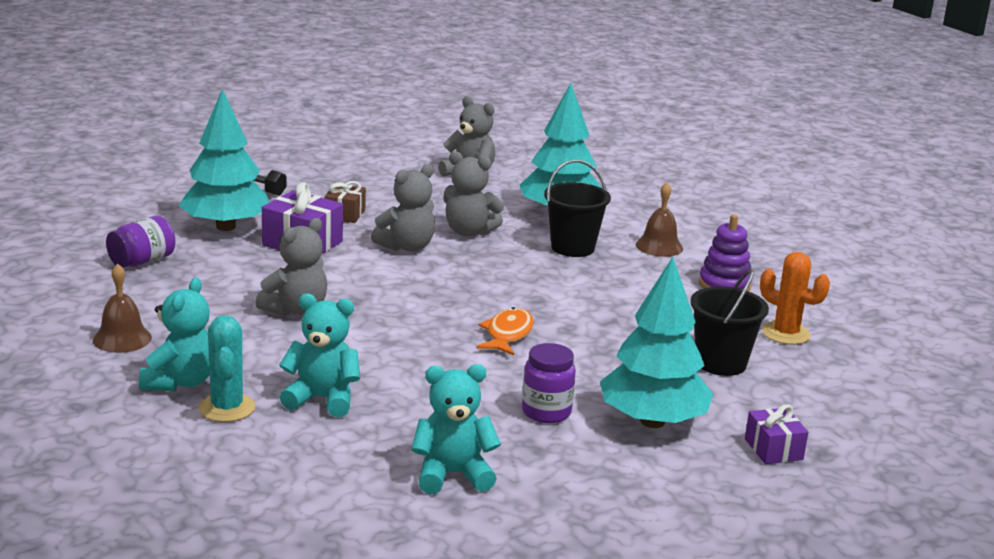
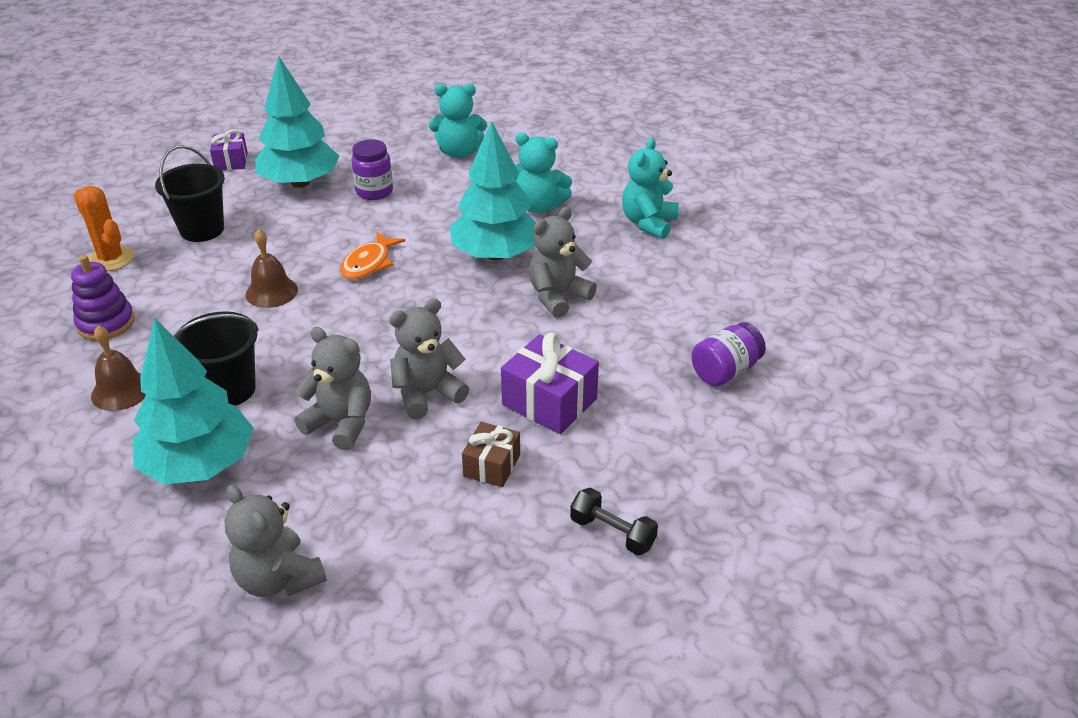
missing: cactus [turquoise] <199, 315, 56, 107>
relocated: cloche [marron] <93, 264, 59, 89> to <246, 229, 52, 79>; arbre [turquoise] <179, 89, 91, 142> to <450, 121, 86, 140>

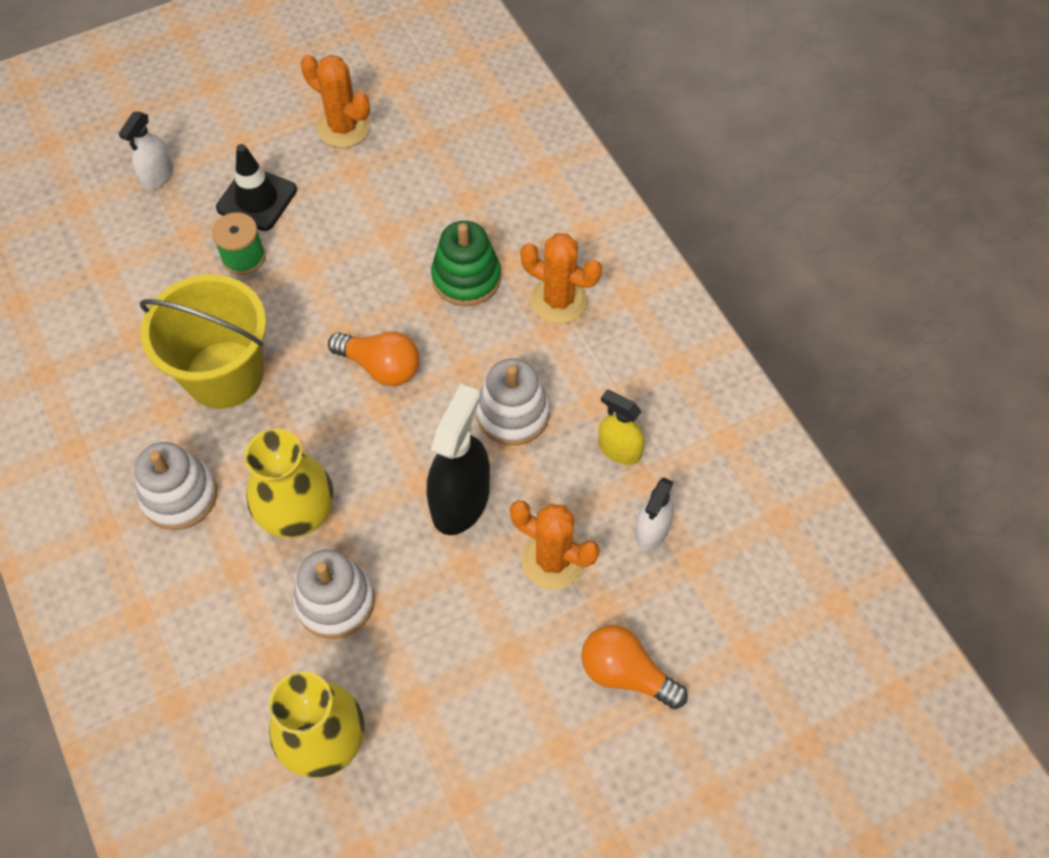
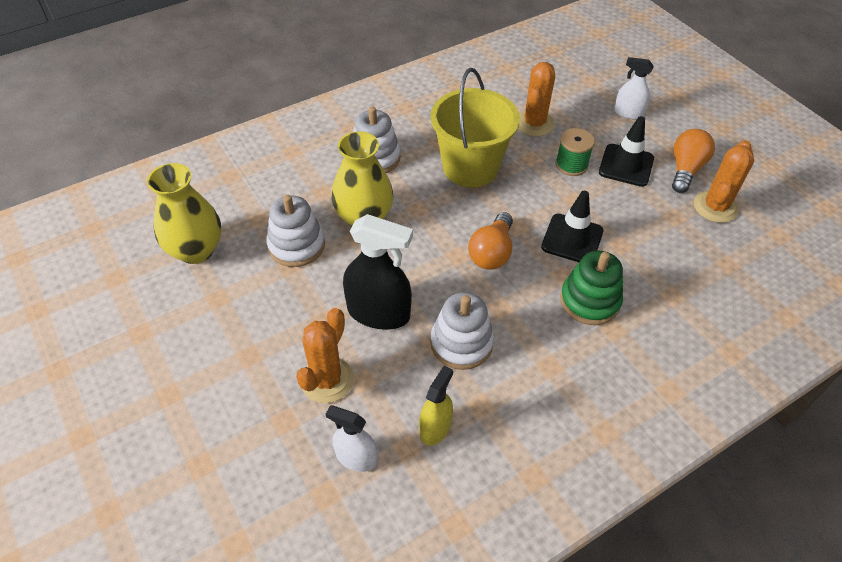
appeared: cône de chantier [noir] <541, 191, 63, 71>
relocated: cactus [orange] <520, 233, 82, 91> to <518, 62, 37, 74>; ampoule [orange] <581, 625, 107, 84> to <672, 129, 43, 64>

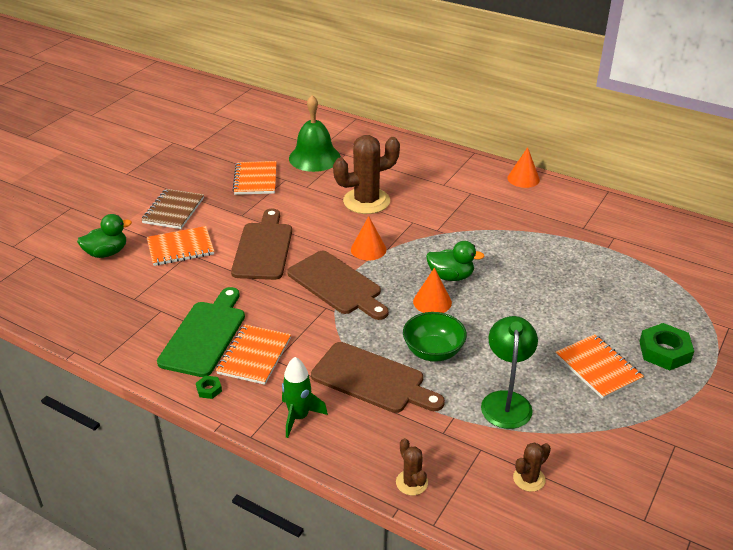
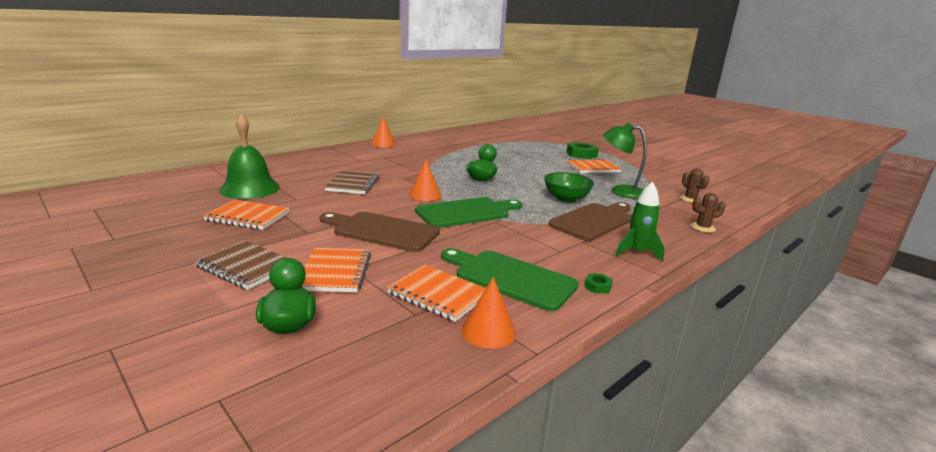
relocated: carnet [orange] <216, 324, 75, 61> to <387, 265, 99, 57>; cône [orange] <413, 268, 39, 45> to <461, 277, 55, 72>
exchanged: cactus [marron] <333, 135, 67, 79> to carnet [marron] <324, 170, 56, 24>
colour: planche à découper [marron] <287, 251, 102, 69> to planche à découper [vert] <415, 197, 107, 31>

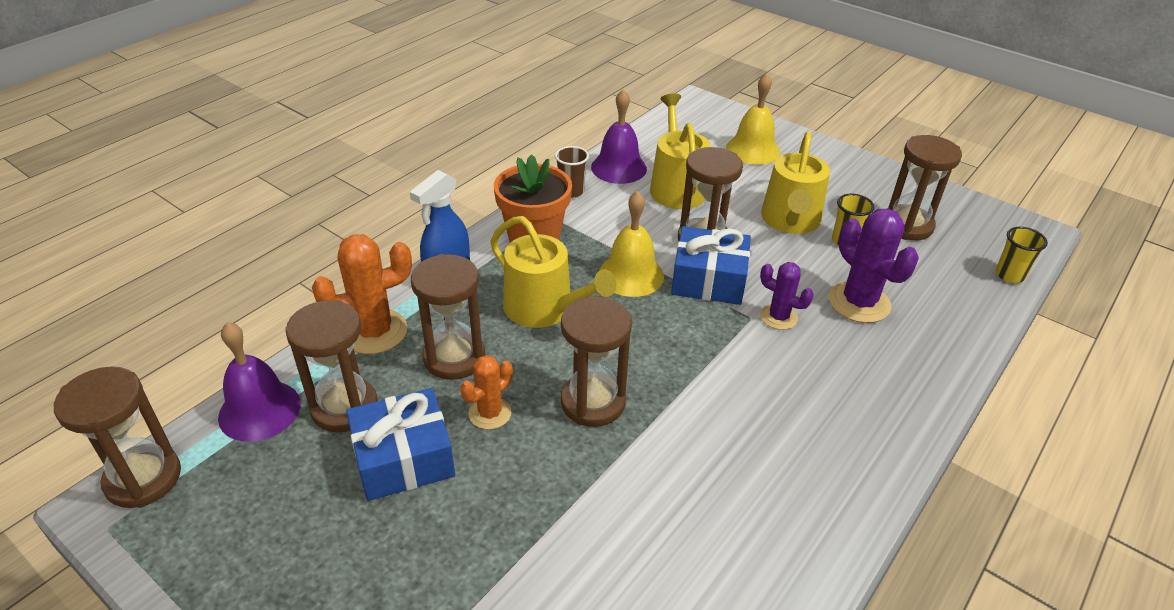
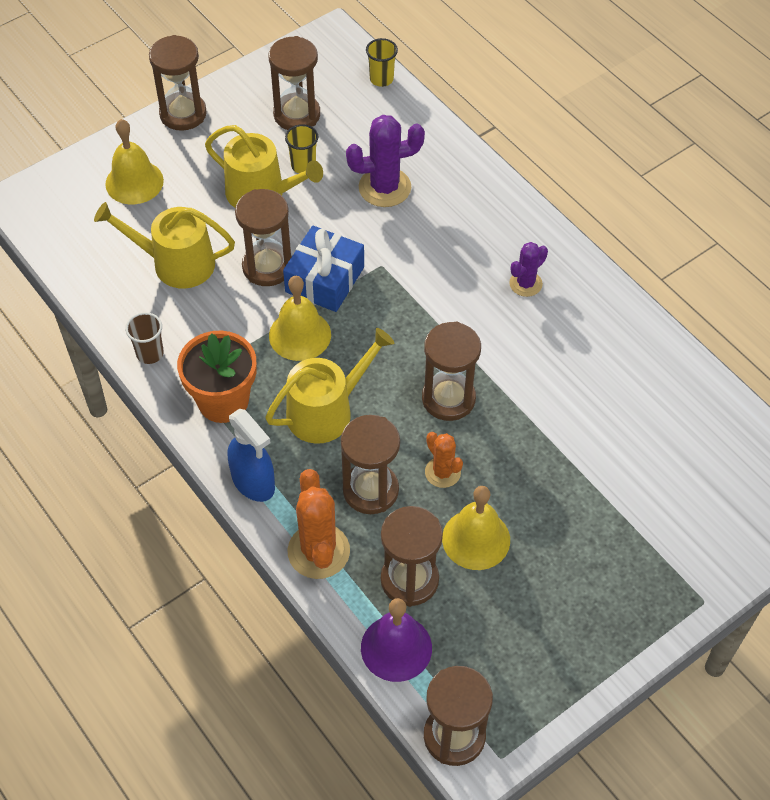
missing: cloche [violet] <591, 89, 56, 95>
appeared: sablier [marron] <149, 35, 58, 96>
relocated: cactus [violet] <760, 262, 54, 68> to <509, 242, 39, 55>
exchanged: cadeau [bleu] <346, 388, 109, 113> to cloche [jaune] <442, 486, 68, 84>

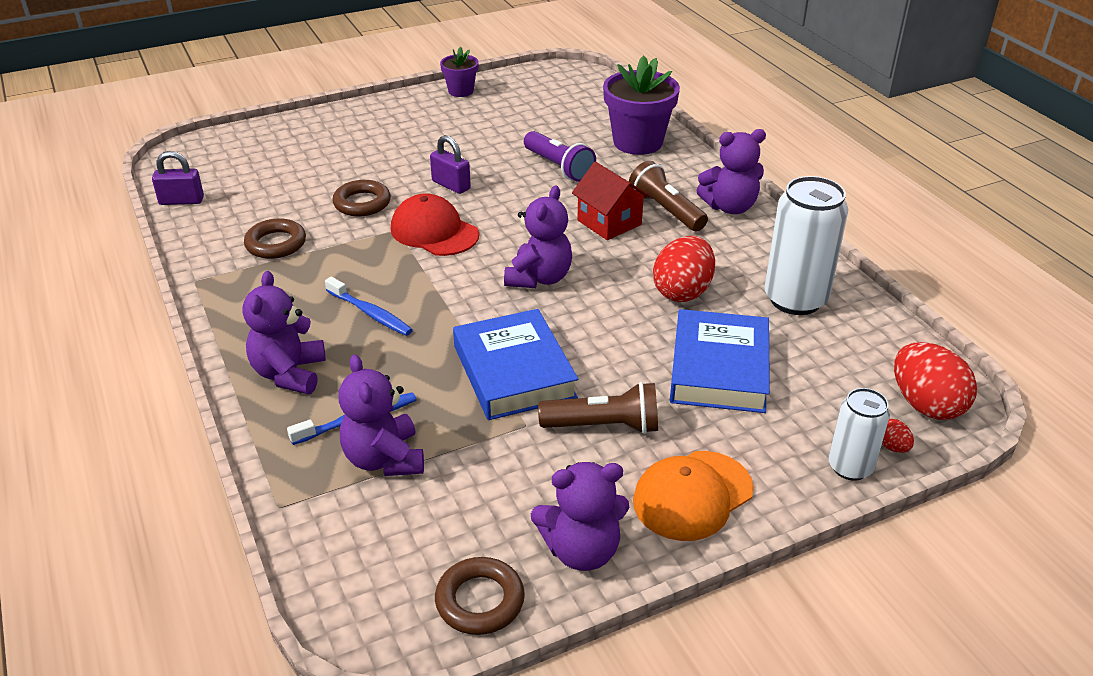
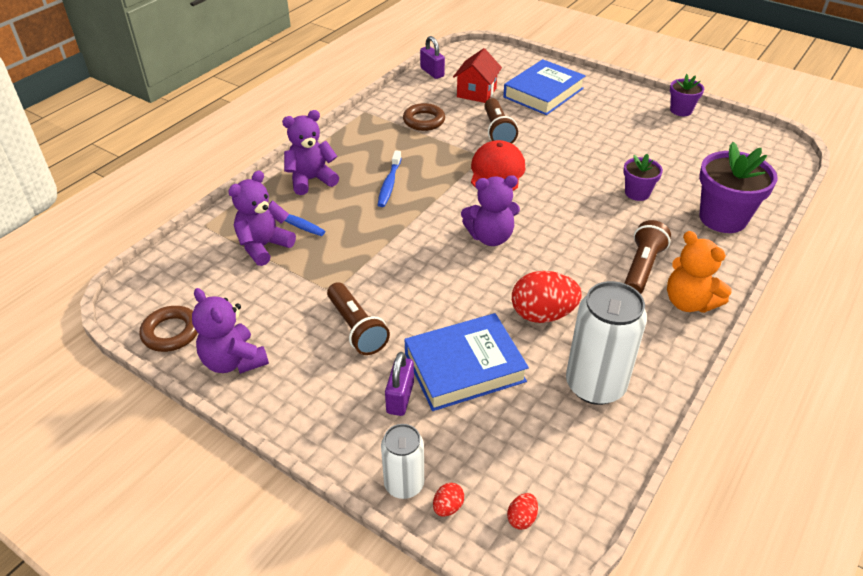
missing: casquette [orange] <633, 451, 121, 90>
relocated: cadenas [violet] <430, 135, 41, 59> to <385, 352, 29, 64>; maison [rouge] <572, 162, 78, 78> to <453, 48, 49, 55>; livre [bleu] <453, 309, 125, 111> to <503, 59, 83, 56>
exchanged: anneau [marron] <333, 180, 58, 37> to lampe de poche [marron] <484, 98, 34, 45>; lampe de poche [violet] <524, 131, 72, 51> to pot de fleurs [violet] <623, 154, 40, 47>
colour: ours en peluche [violet] <696, 129, 70, 85> to ours en peluche [orange] <667, 231, 64, 82>
size: œuf [rouge] <894, 342, 83, 78> = <507, 493, 31, 37> x0.44

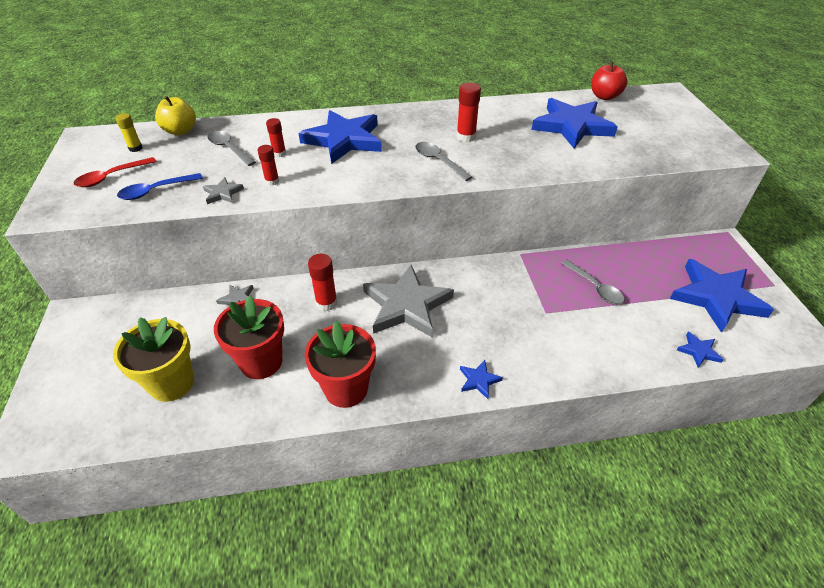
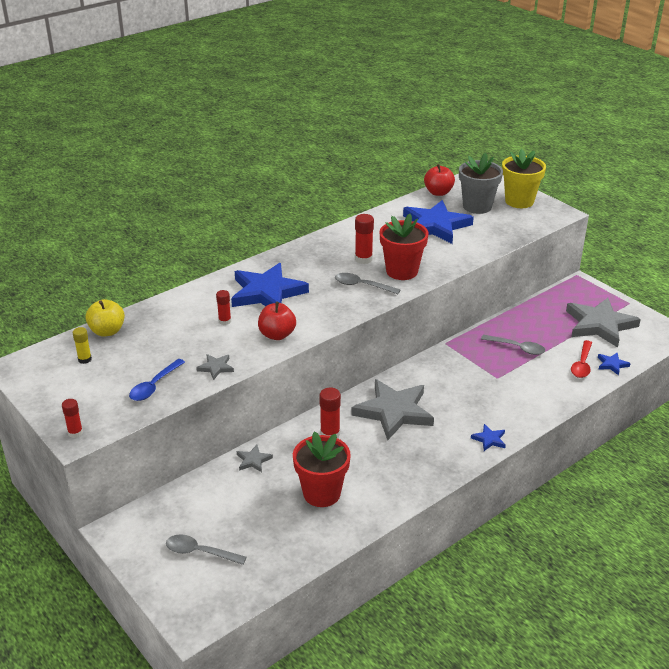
appeared: pomme [rouge] <258, 302, 38, 38>; pot de fleurs [gris] <459, 153, 44, 61>
relocated: bâton de colle [rouge] <258, 145, 21, 41> to <62, 399, 21, 39>; cuillère [gris] <207, 131, 49, 35> to <166, 534, 81, 31>; pot de fleurs [rouge] <305, 321, 71, 87> to <380, 214, 48, 66>; pot de fleurs [jaune] <113, 317, 81, 85> to <502, 149, 44, 59>; cuillère [rouge] <74, 157, 83, 30> to <571, 340, 21, 38>
colour: étoile [bleu] <670, 259, 104, 74> to étoile [gris] <566, 298, 75, 50>

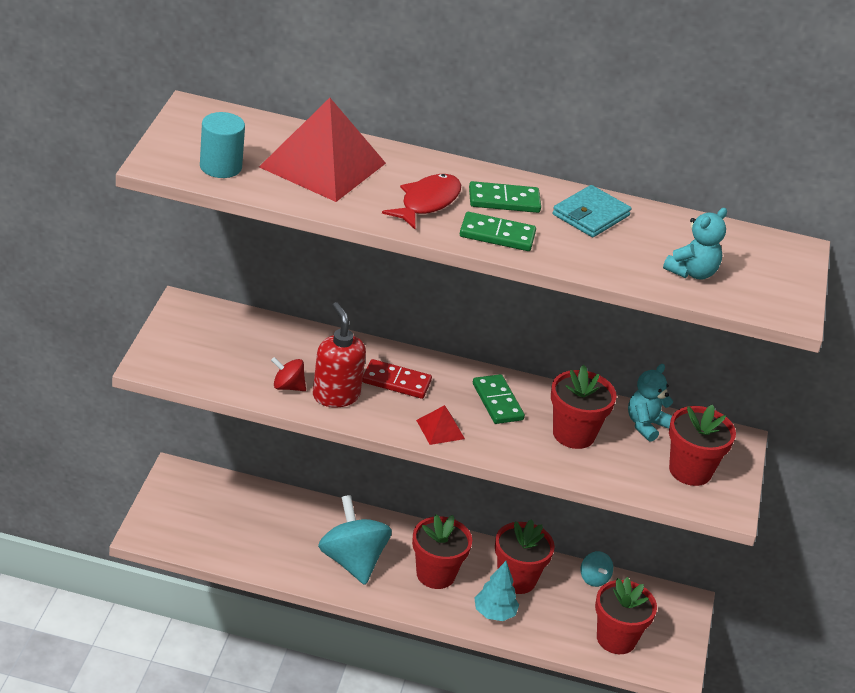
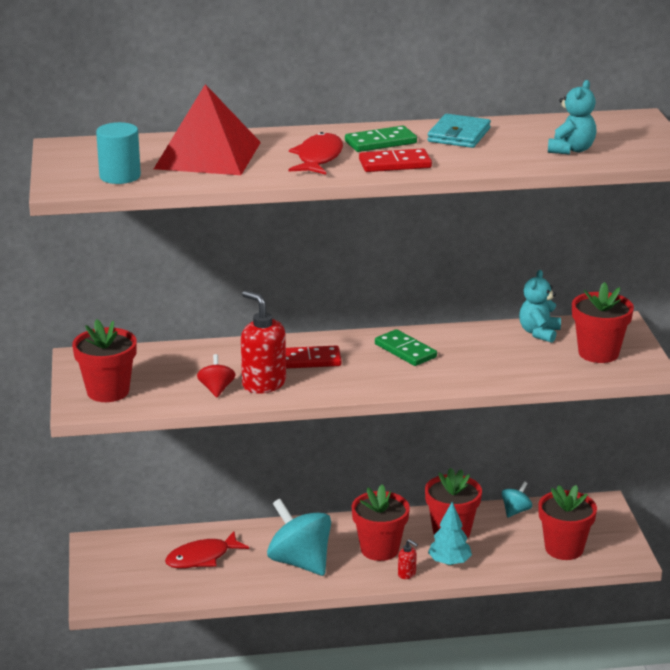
missing: pyramide [rouge] <416, 405, 49, 40>
appeared: poisson [rouge] <165, 531, 84, 38>; distributeur de savon [rouge] <398, 539, 20, 40>
relocated: pot de fleurs [rouge] <551, 364, 66, 85> to <72, 319, 65, 83>
colour: domino [vert] <460, 212, 76, 39> to domino [rouge] <359, 148, 73, 24>
spun: toupie [rouge] <271, 357, 35, 34> = <197, 354, 39, 44> 90 degrees clockwise; toupie [turquoise] <581, 551, 32, 36> = <502, 481, 30, 37> 105 degrees counterclockwise

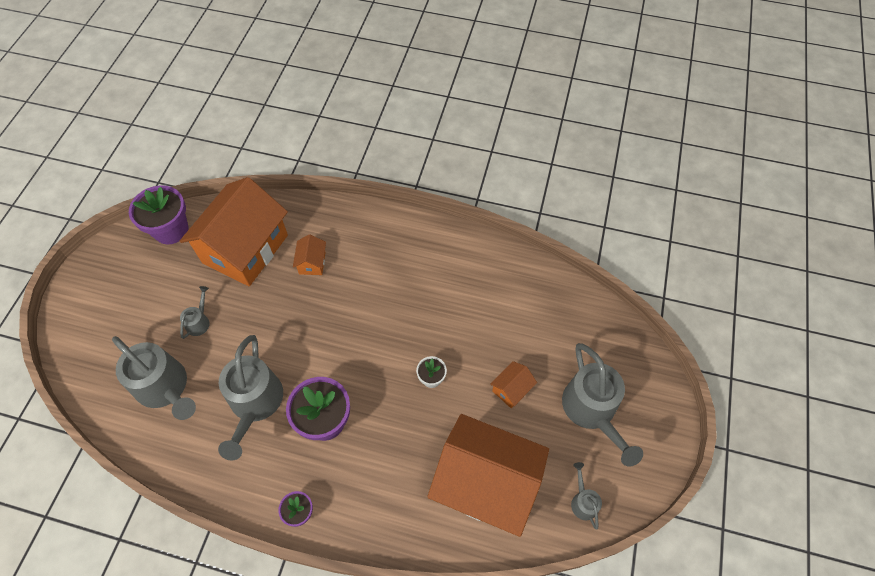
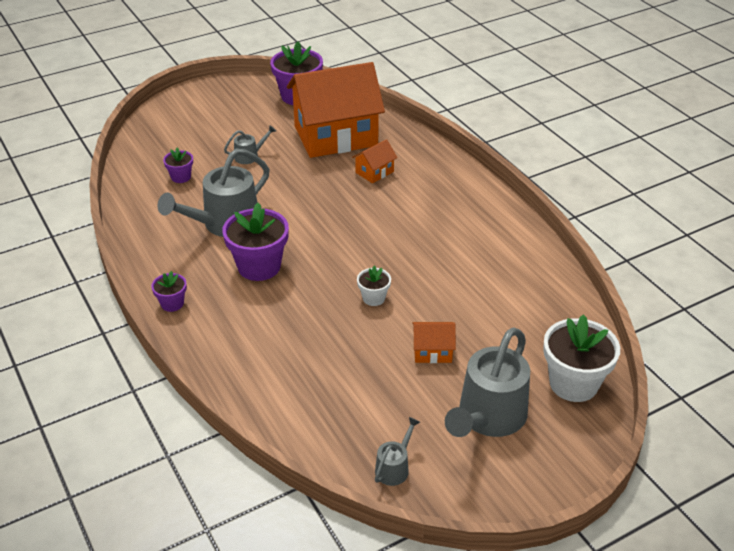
missing: maison [orange] <427, 414, 122, 123>
appeared: pot de fleurs [blanc] <543, 314, 77, 88>
exchanged: arrosoir [gris] <112, 336, 84, 84> to pot de fleurs [violet] <163, 148, 30, 35>

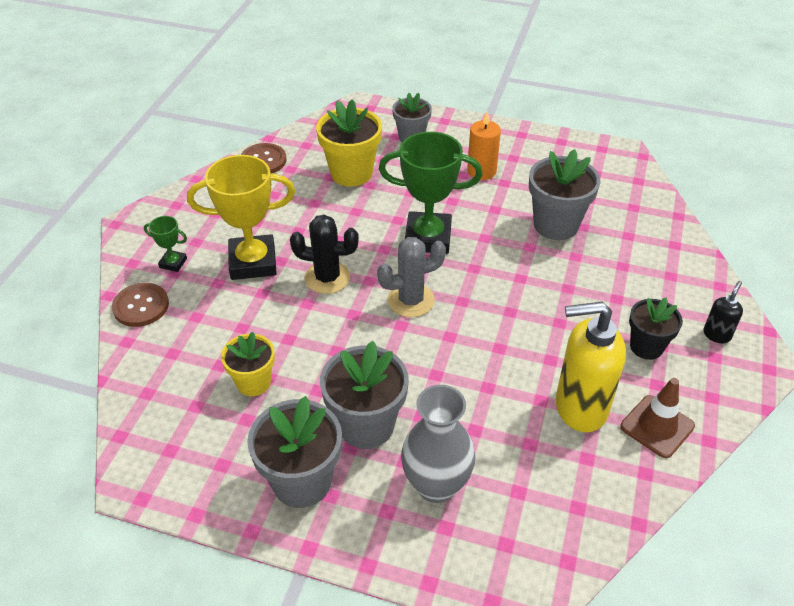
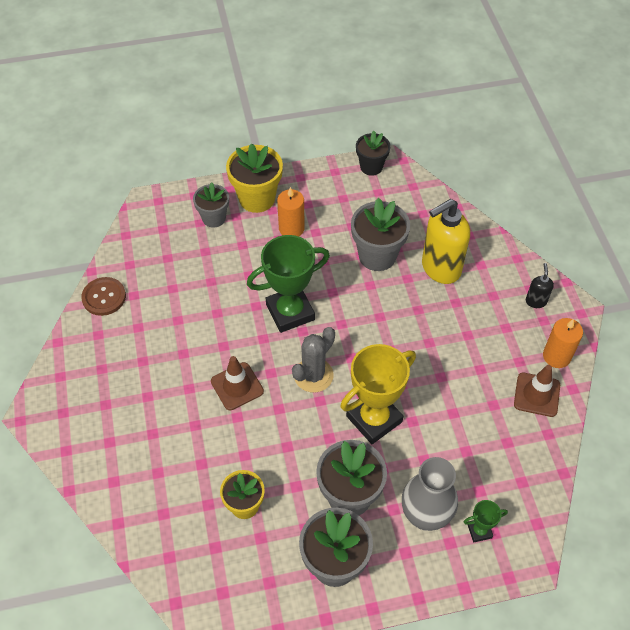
missing: bouton [marron] <112, 283, 57, 44>
appeared: bougie [orange] <543, 318, 40, 50>
relocated: pot de fleurs [jaune] <316, 99, 66, 88> to <226, 143, 57, 70>; trophée [jaune] <187, 155, 108, 125> to <340, 344, 76, 100>; pot de fleurs [noir] <629, 298, 54, 62> to <356, 131, 34, 45>; distributeur de savon [jaune] <556, 302, 70, 131> to <422, 199, 48, 85>; trophée [vert] <144, 216, 43, 56> to <464, 500, 44, 43>
exchanged: cactus [noir] <290, 214, 69, 80> to cône de chantier [marron] <211, 356, 53, 54>

